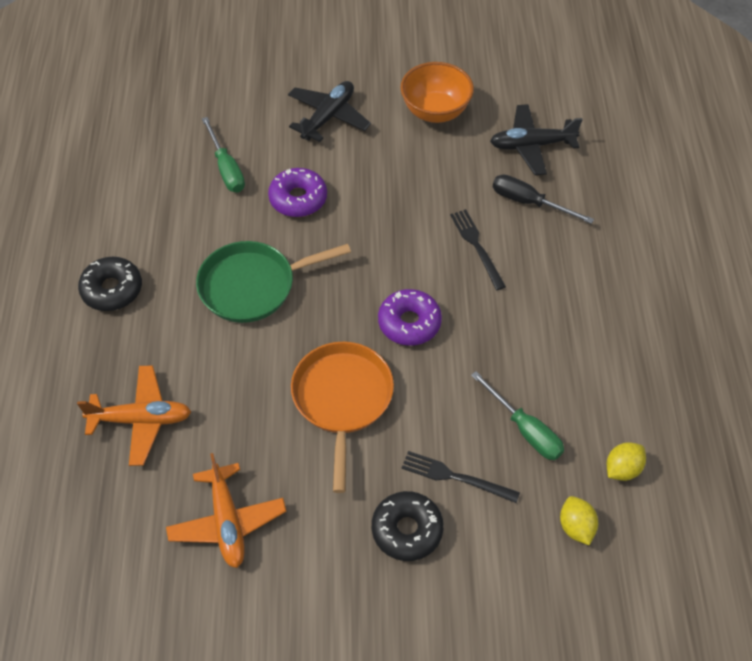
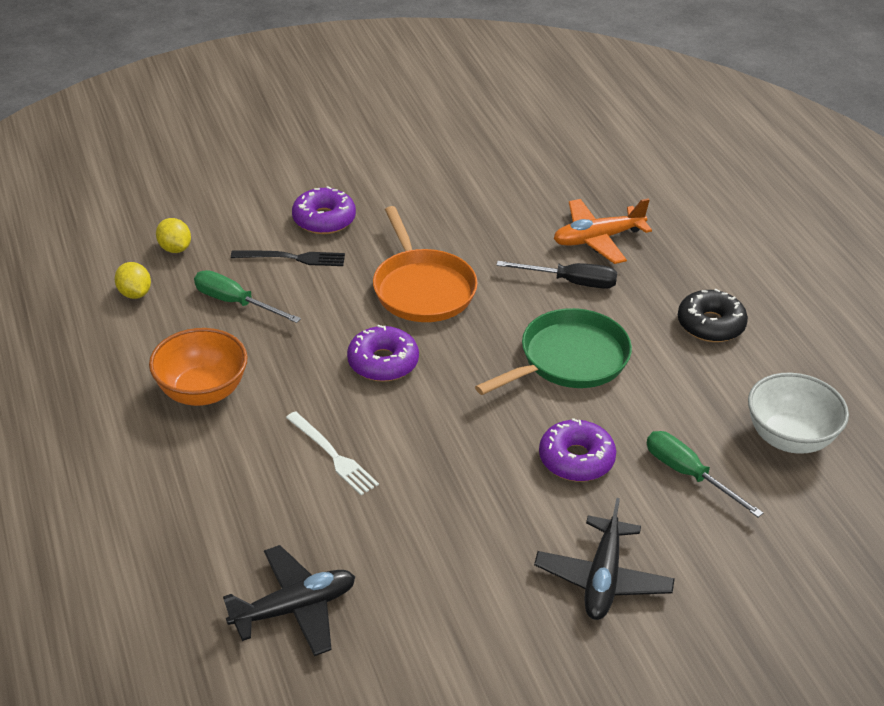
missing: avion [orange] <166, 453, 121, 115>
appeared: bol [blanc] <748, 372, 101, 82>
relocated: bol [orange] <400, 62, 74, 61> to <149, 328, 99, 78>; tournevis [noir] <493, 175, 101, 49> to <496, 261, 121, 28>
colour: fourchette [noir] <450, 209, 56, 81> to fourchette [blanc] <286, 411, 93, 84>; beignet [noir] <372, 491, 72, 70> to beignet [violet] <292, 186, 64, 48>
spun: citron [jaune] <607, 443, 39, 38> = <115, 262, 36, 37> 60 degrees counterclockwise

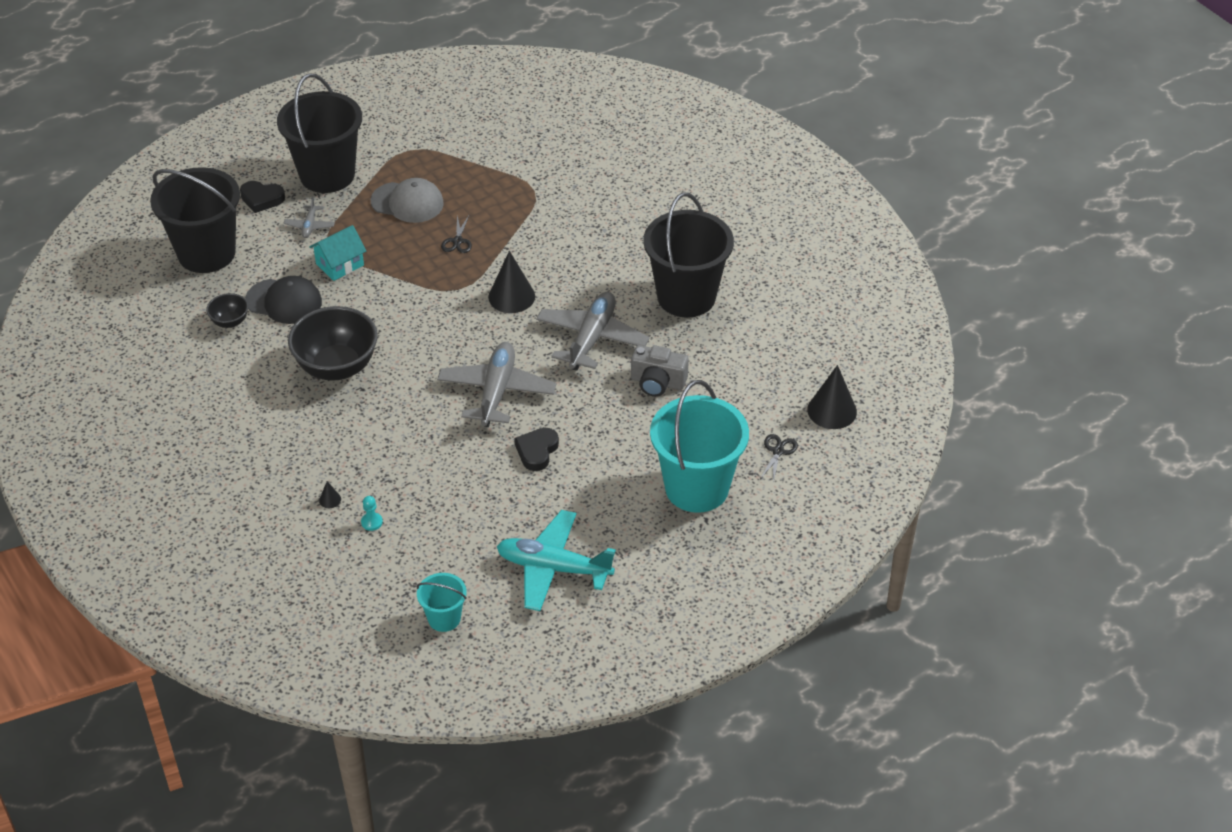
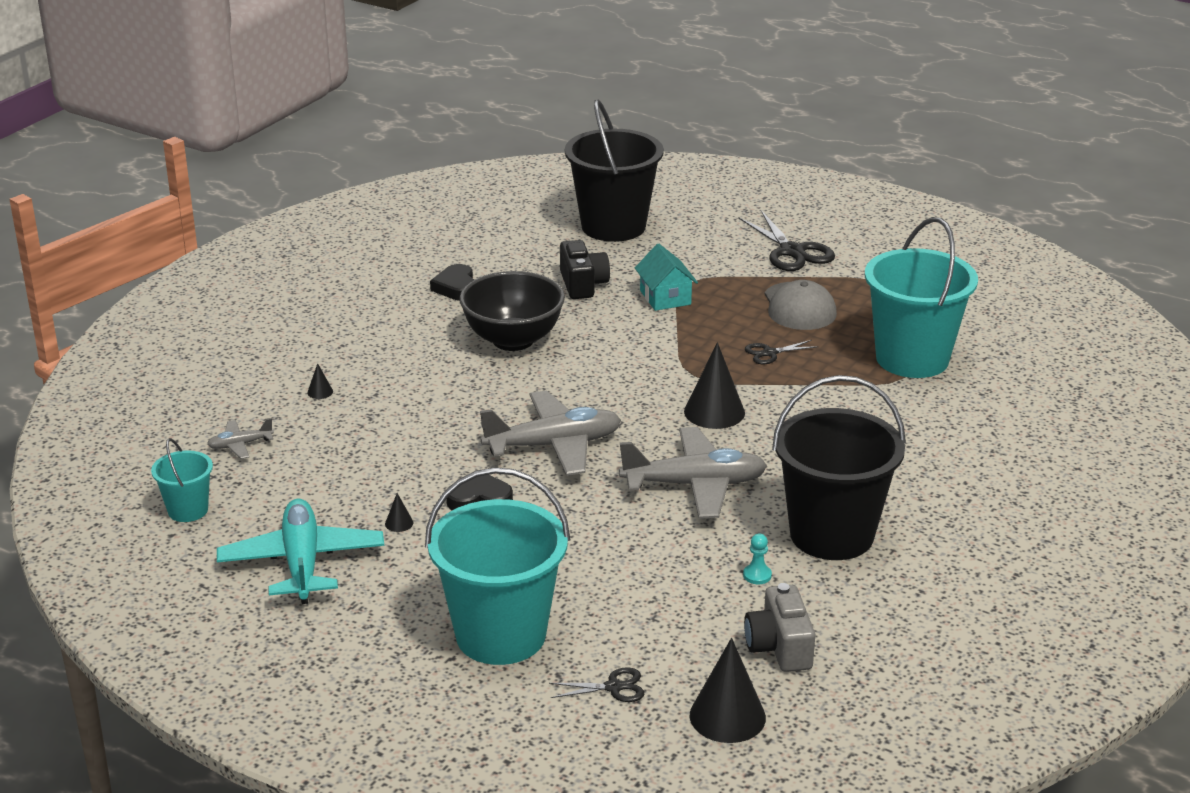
missing: bol [noir] <206, 293, 42, 35>
appeared: cône [noir] <385, 493, 28, 39>; seau [turquoise] <865, 217, 113, 161>
relocated: avion [gris] <284, 197, 51, 41> to <207, 418, 67, 41>; cœur [noir] <240, 181, 45, 32> to <430, 264, 45, 37>; pion [turquoise] <361, 496, 22, 35> to <743, 534, 29, 50>; appareil photo [gris] <631, 345, 58, 52> to <744, 583, 71, 89>
exchanged: casquette [noir] <245, 276, 77, 48> to appareil photo [noir] <560, 240, 50, 59>; seau [noir] <277, 74, 85, 119> to ciseaux [noir] <738, 211, 97, 60>
spun: maison [turquoise] <309, 225, 57, 56> = <635, 243, 63, 68> 45 degrees clockwise

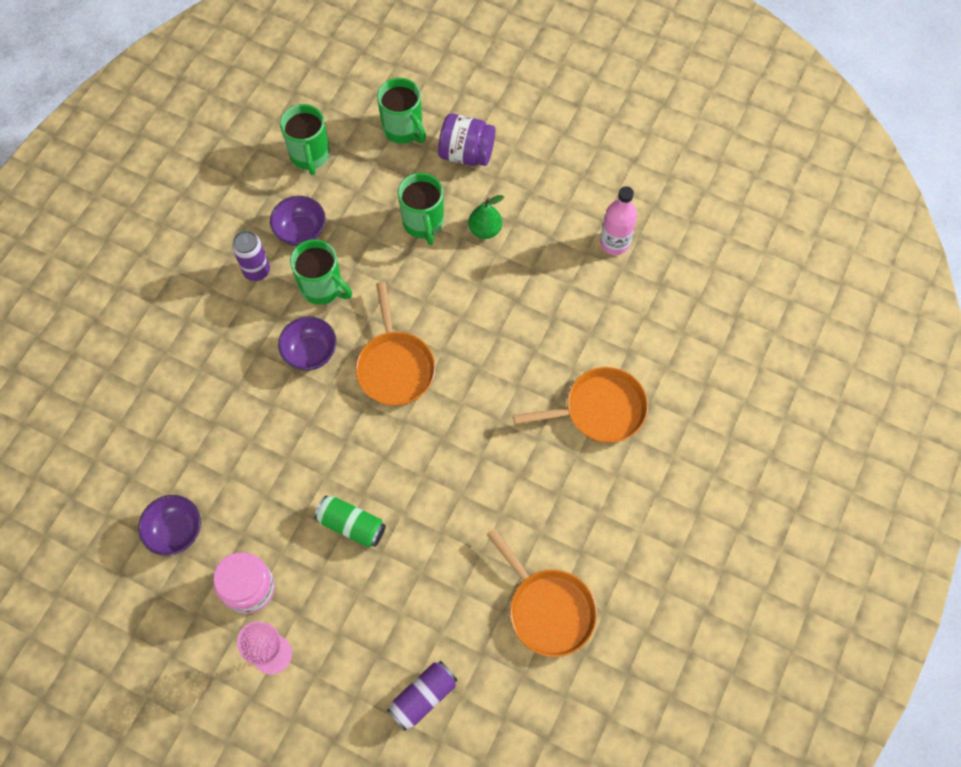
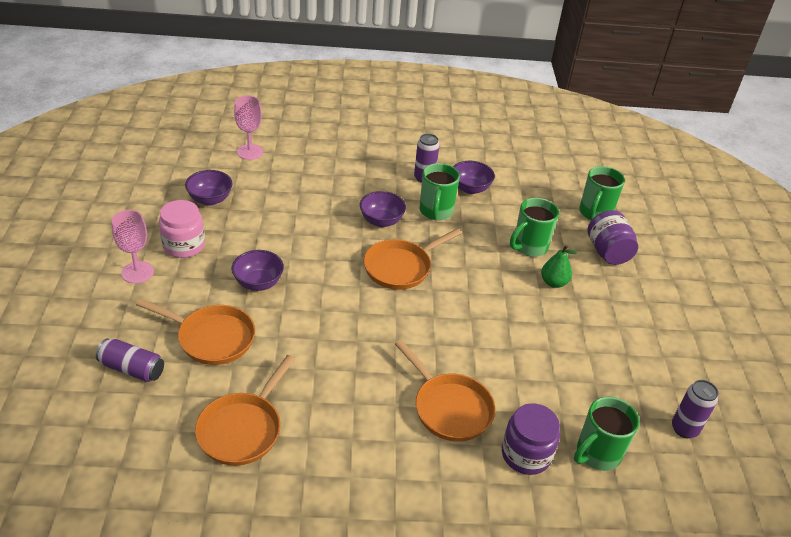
missing: bouteille [rose] <600, 186, 37, 69>
appeared: poêle [orange] <136, 299, 119, 66>; verre à pied [rose] <234, 96, 29, 64>; bocal [violet] <502, 403, 58, 72>; canette [violet] <672, 380, 47, 58>
relocated: tasse [vert] <280, 104, 50, 71> to <574, 397, 66, 74>
exchanged: canette [vert] <314, 495, 72, 52> to bol [violet] <232, 250, 52, 41>

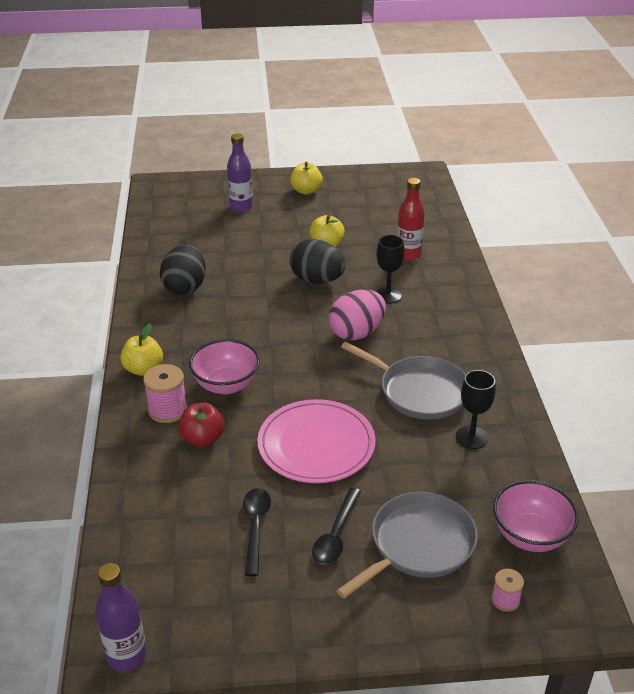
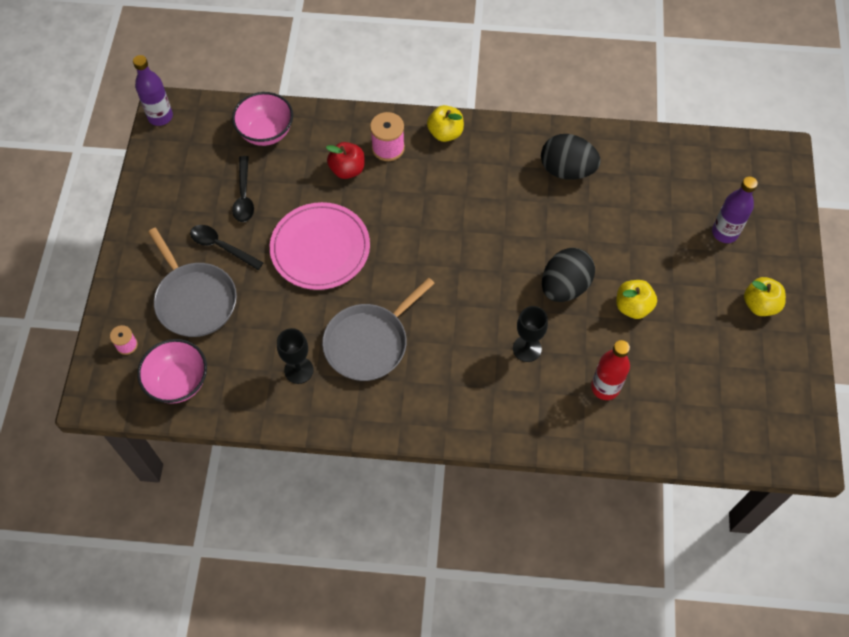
missing: œuf [rose] <329, 289, 57, 51>
relocated: bol [rose] <189, 339, 71, 55> to <232, 92, 61, 54>
spun: cuillère [noir] <243, 488, 28, 88> = <232, 156, 22, 66> 75 degrees clockwise

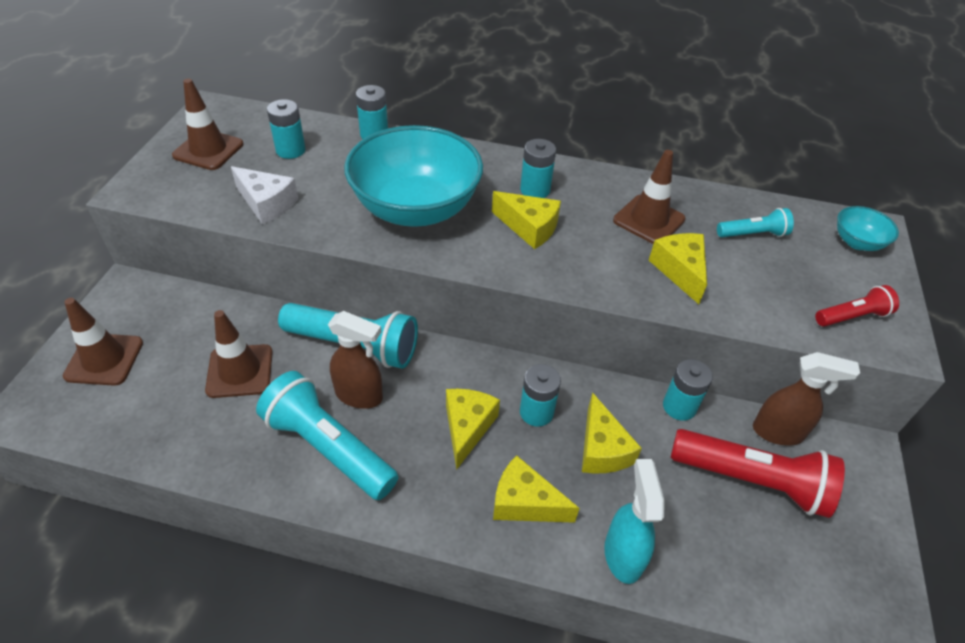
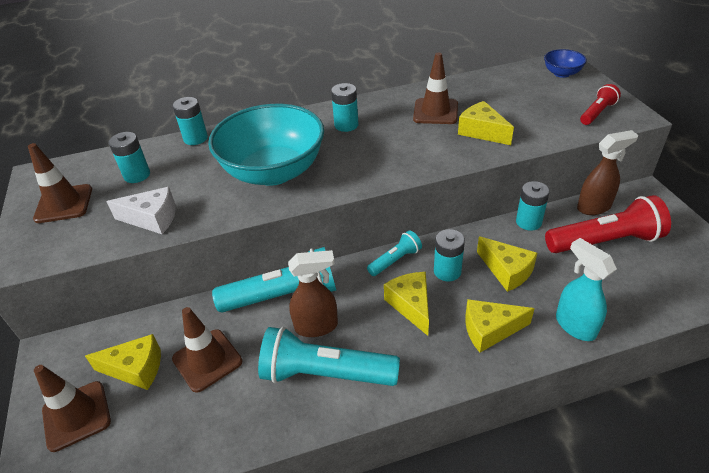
relocated: fromage [jaune] <492, 191, 69, 58> to <85, 334, 76, 56>; lampe de poche [turquoise] <717, 208, 77, 29> to <367, 230, 55, 46>
colour: bol [turquoise] <837, 206, 62, 45> to bol [bleu] <544, 49, 43, 29>

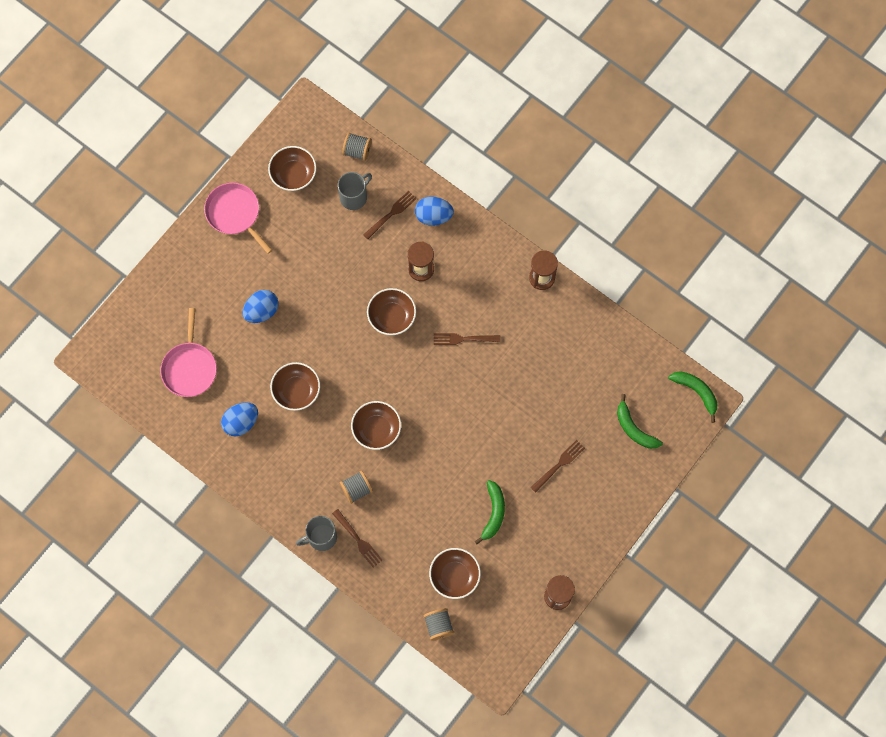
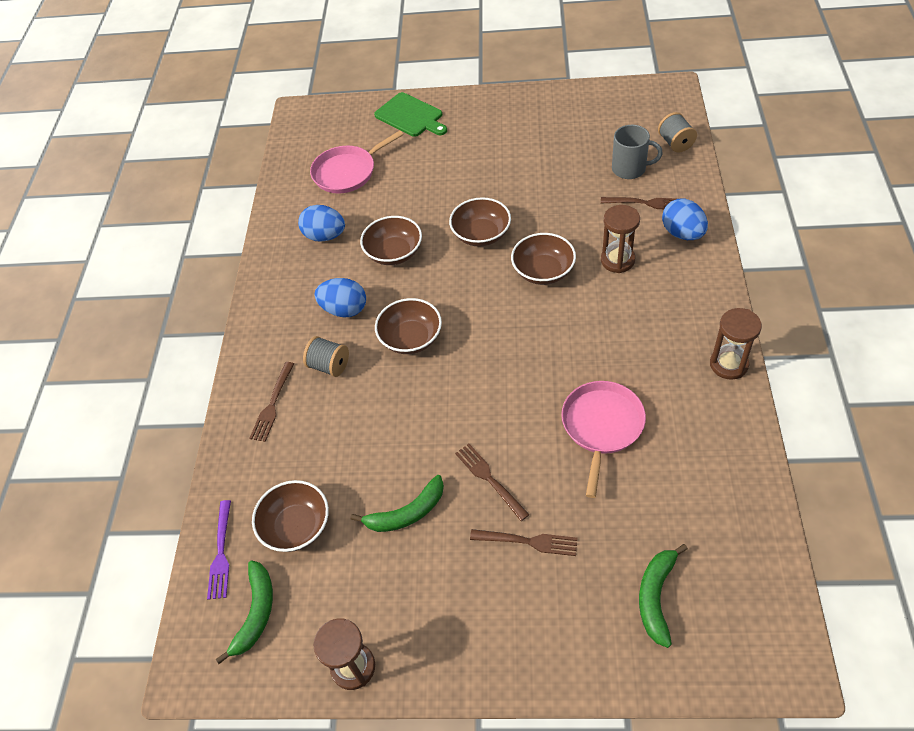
missing: tasse [gris] <296, 516, 41, 35>
appeared: planche à découper [vert] <374, 92, 73, 45>
relocated: banane [vert] <668, 371, 49, 52> to <216, 560, 57, 104>; œuf [bleu] <242, 290, 37, 33> to <314, 278, 52, 39>; bol [marron] <268, 146, 48, 45> to <449, 197, 62, 50>; fourchette [marron] <434, 333, 66, 12> to <455, 444, 75, 77>; poêle [rose] <204, 183, 68, 71> to <561, 381, 85, 117>
exchanged: bobine [gris] <424, 608, 30, 32> to fourchette [violet] <207, 500, 24, 100>

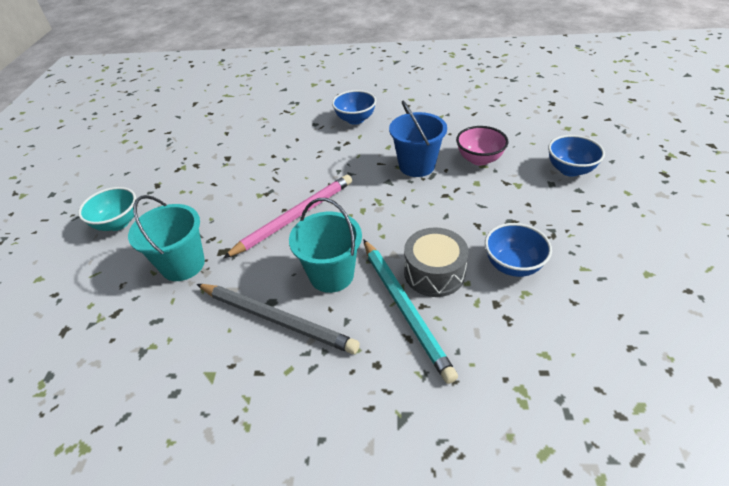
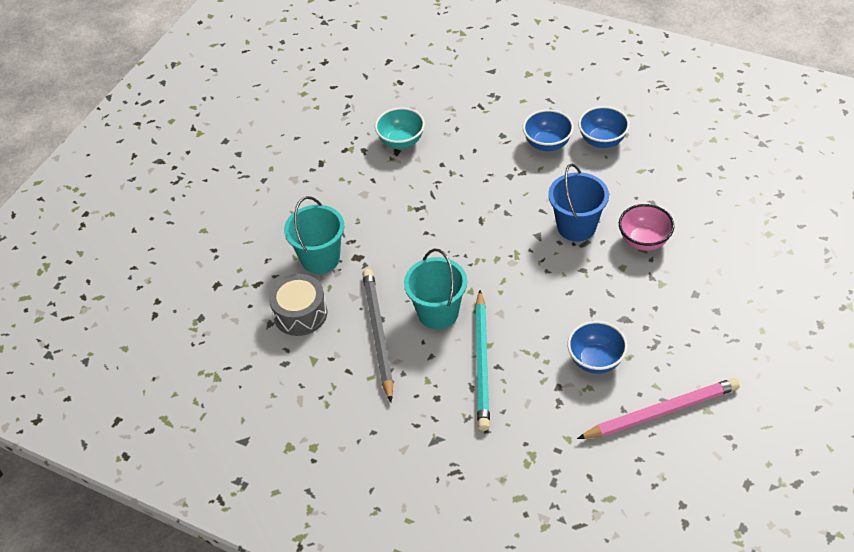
relocated: tambour [gris] <404, 227, 65, 70> to <269, 274, 58, 62>; bol [turquoise] <78, 187, 58, 44> to <375, 107, 50, 42>; crayon [rose] <223, 175, 129, 83> to <577, 378, 163, 61>; bol [bleu] <548, 135, 57, 42> to <578, 106, 52, 42>
spun: crayon [gris] <197, 284, 163, 70> = <362, 269, 31, 133> 150 degrees counterclockwise

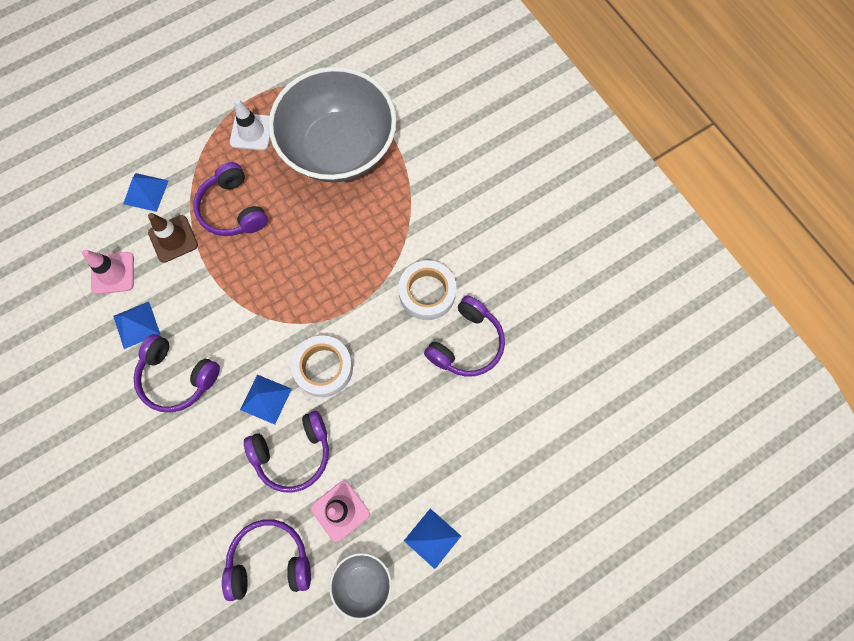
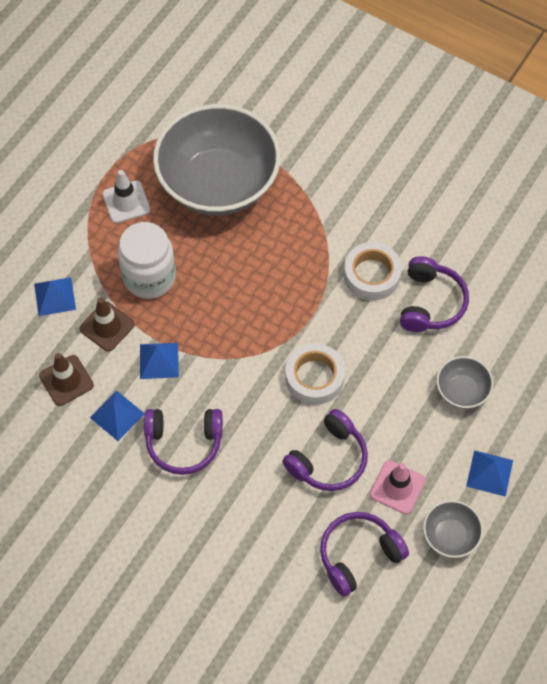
appeared: bol [gris] <437, 356, 56, 53>
relocated: pyramide [bleu] <240, 375, 52, 50> to <140, 343, 39, 36>
exchanged: casque audio [violet] <193, 162, 75, 74> to bocal [blanc] <118, 222, 58, 77>
colour: cône de chantier [rose] <82, 250, 52, 44> to cône de chantier [marron] <39, 353, 55, 53>

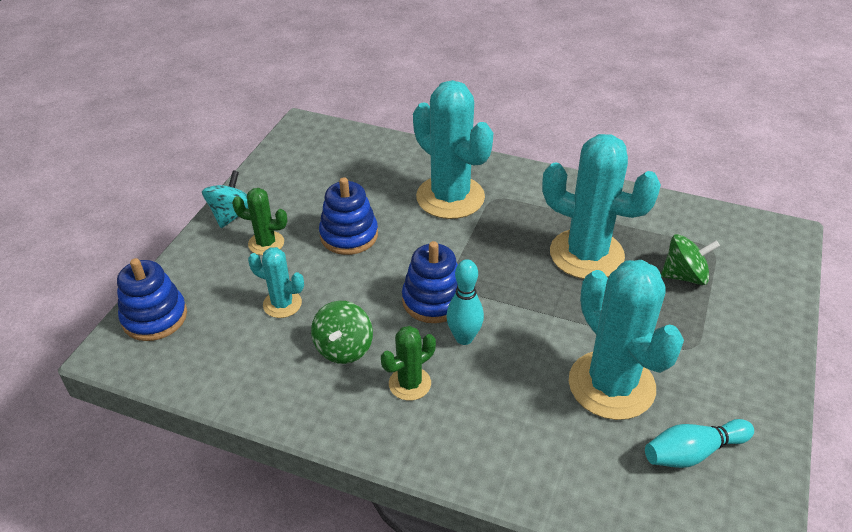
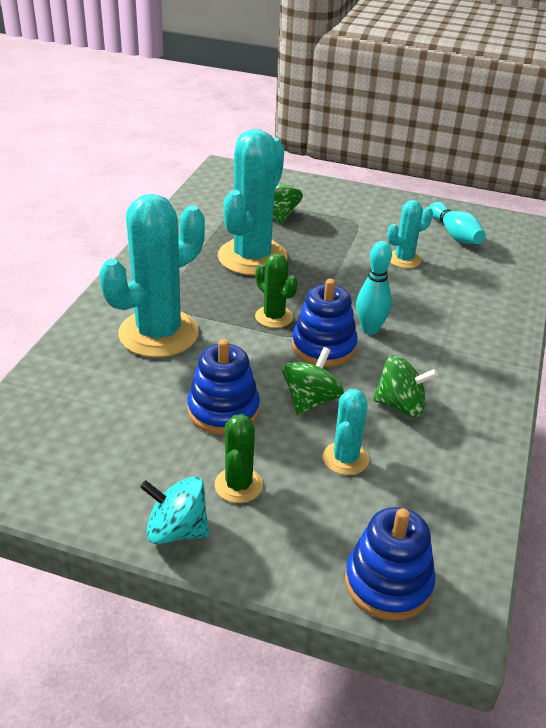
appeared: toupie [vert] <282, 347, 62, 68>
relocated: cactus [vert] <381, 326, 55, 75> to <255, 253, 43, 75>
size: cactus [turquoise] <569, 260, 115, 160> = <387, 200, 46, 68> x0.49

